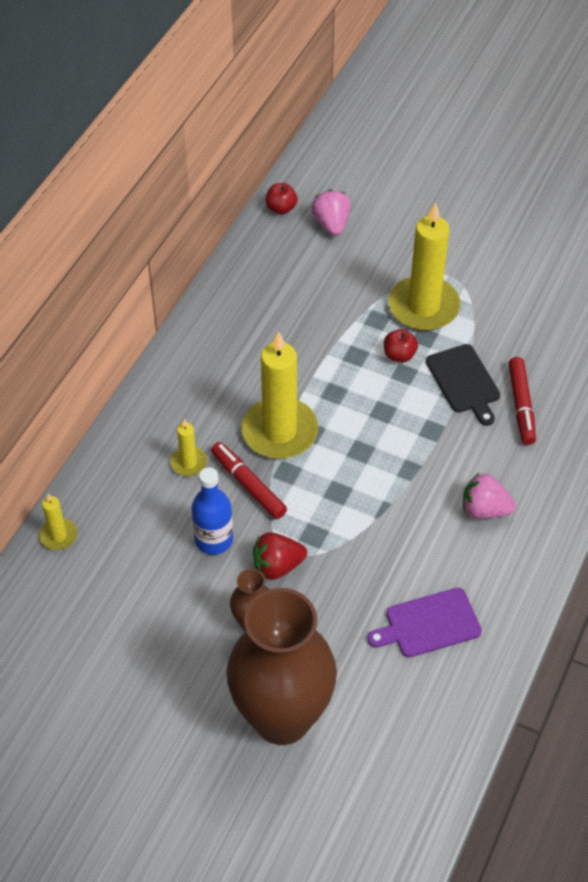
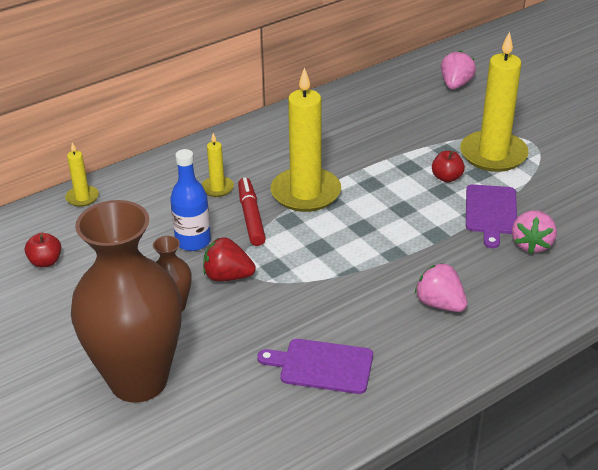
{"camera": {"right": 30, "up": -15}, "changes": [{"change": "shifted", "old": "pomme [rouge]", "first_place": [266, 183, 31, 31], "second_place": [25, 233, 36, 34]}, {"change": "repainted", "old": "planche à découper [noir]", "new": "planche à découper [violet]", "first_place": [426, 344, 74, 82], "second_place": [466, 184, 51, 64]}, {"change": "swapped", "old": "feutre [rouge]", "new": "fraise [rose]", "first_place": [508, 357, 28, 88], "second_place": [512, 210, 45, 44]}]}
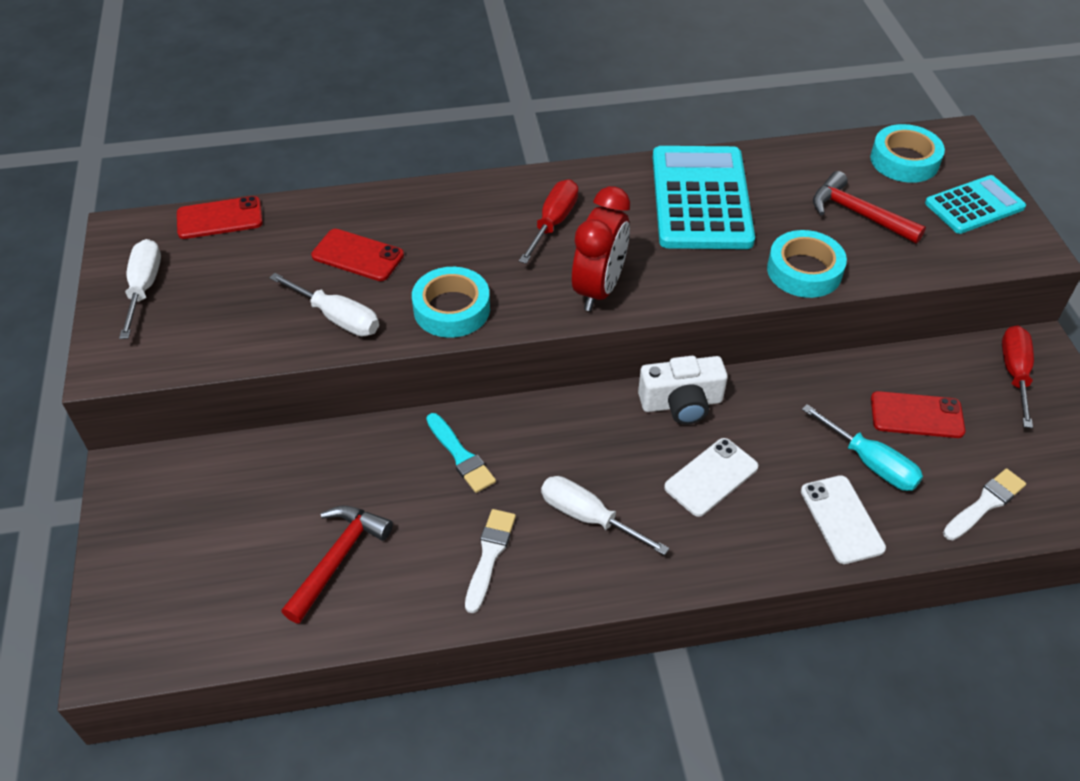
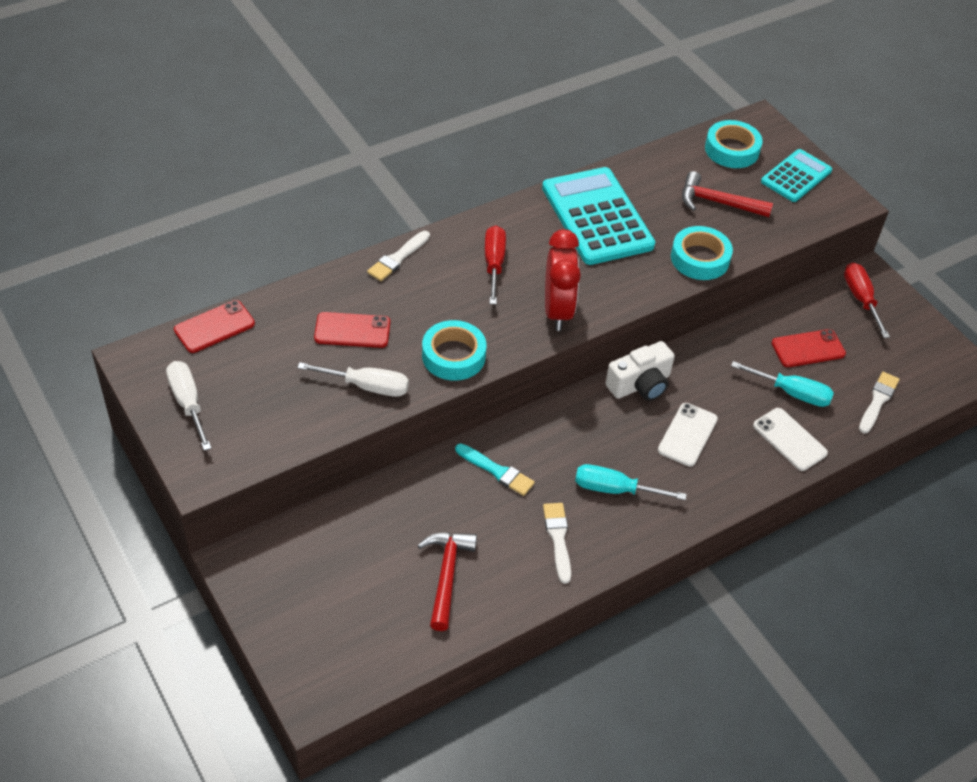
{"camera": {"right": -25, "up": 0}, "changes": [{"change": "repainted", "old": "tournevis [blanc]", "new": "tournevis [turquoise]", "first_place": [541, 476, 128, 79], "second_place": [575, 464, 112, 36]}, {"change": "new", "new": "pinceau [blanc]", "second_place": [367, 231, 63, 50]}]}
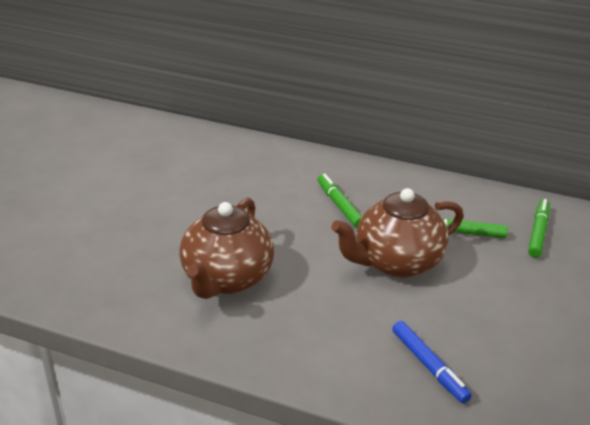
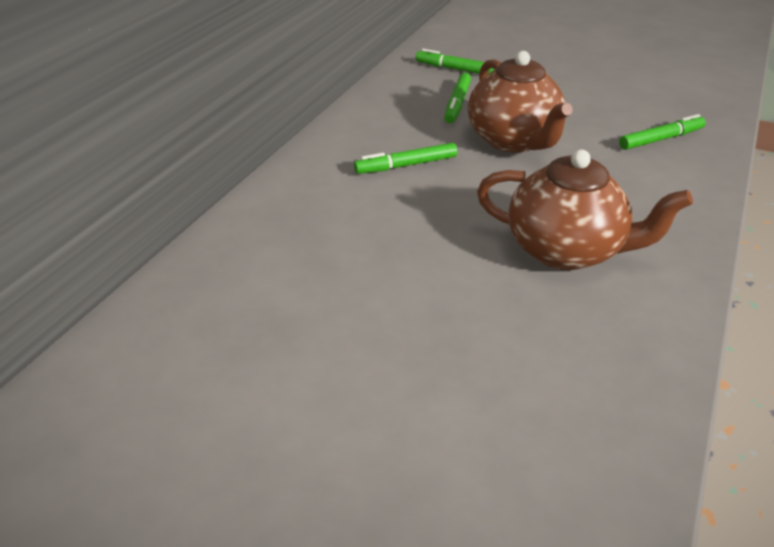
{"camera": {"right": -85, "up": 5}, "changes": [{"change": "repainted", "old": "feutre [bleu]", "new": "feutre [vert]", "first_place": [392, 321, 80, 82], "second_place": [619, 114, 87, 36]}]}
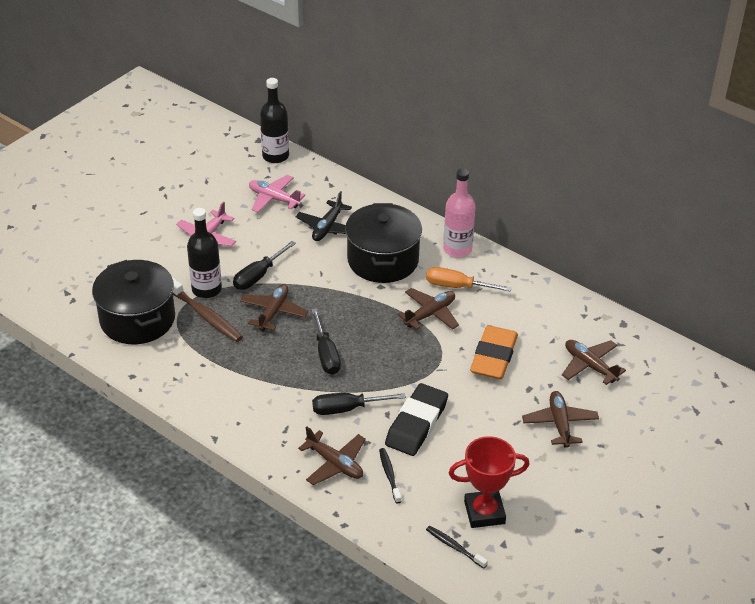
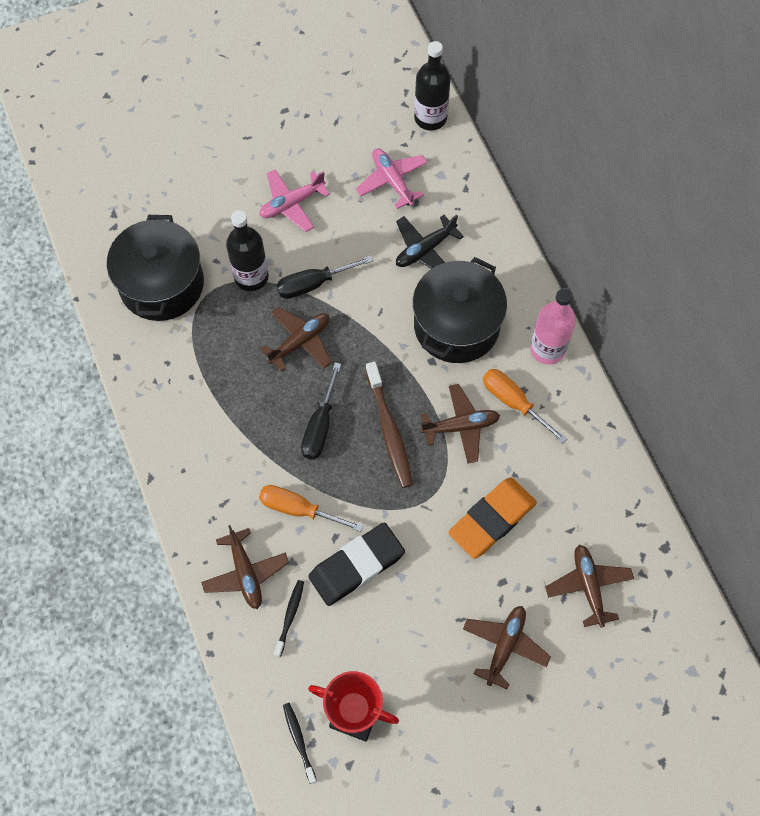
{"camera": {"right": 30, "up": 25}, "changes": [{"change": "shifted", "old": "brosse à dents [marron]", "first_place": [172, 277, 71, 65], "second_place": [366, 362, 47, 126]}, {"change": "repainted", "old": "tournevis [noir]", "new": "tournevis [orange]", "first_place": [312, 393, 94, 22], "second_place": [259, 485, 104, 47]}]}
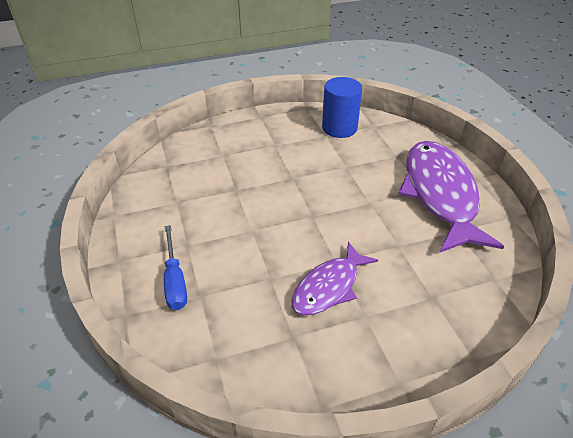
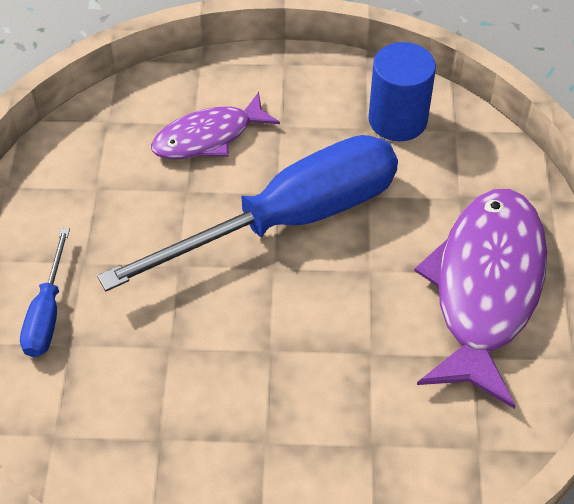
{"camera": {"right": 20, "up": 10}, "changes": [{"change": "shifted", "old": "poisson [violet]", "first_place": [291, 242, 87, 73], "second_place": [151, 92, 129, 67]}, {"change": "new", "new": "tournevis [bleu]", "second_place": [97, 135, 301, 156]}]}
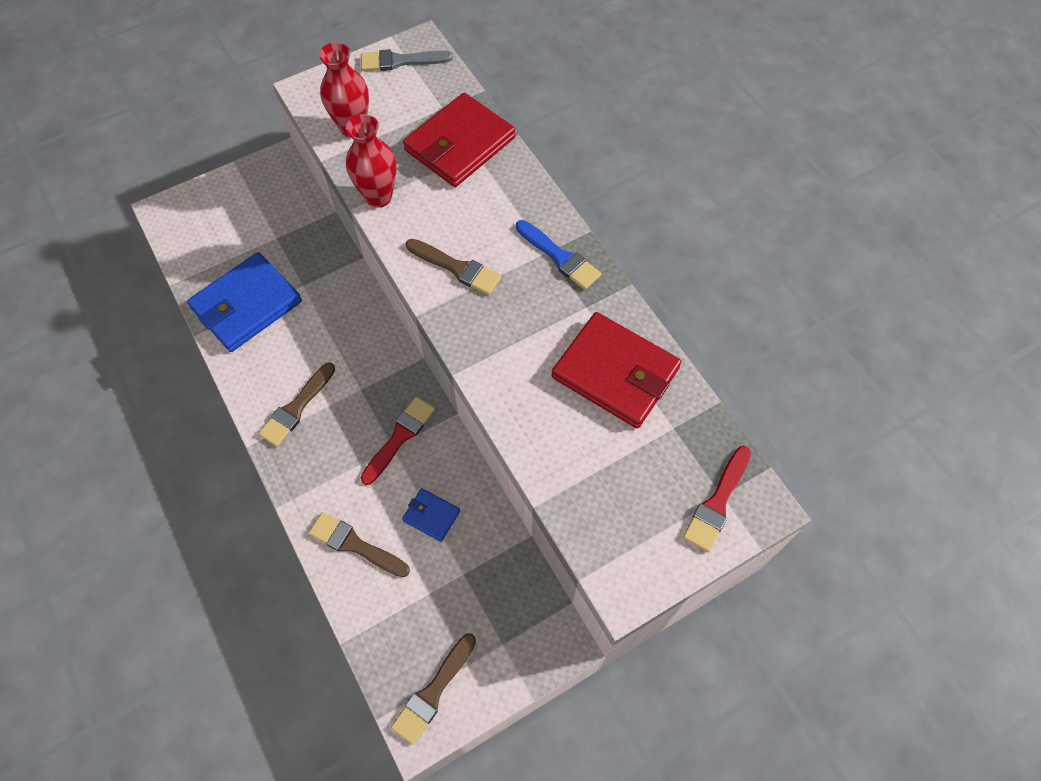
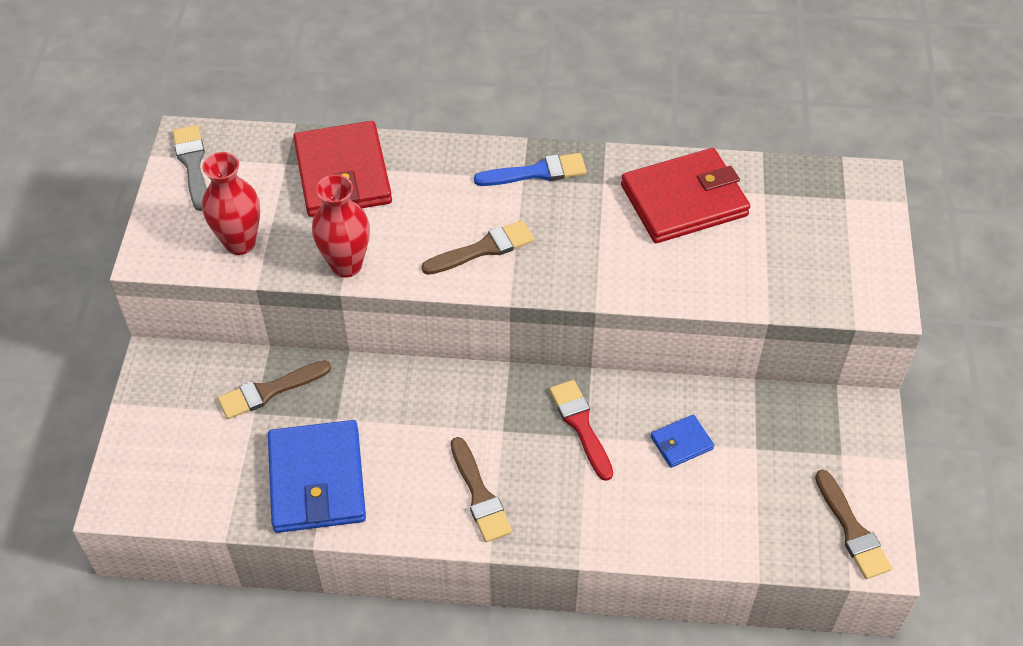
{"camera": {"right": -55, "up": -10}, "changes": [{"change": "rotated", "old": "pinceau [gris]", "first_place": [361, 49, 92, 22], "second_place": [172, 125, 35, 86], "degrees": 135}, {"change": "gone", "old": "pinceau [rouge]", "first_place": [683, 446, 68, 106]}, {"change": "shifted", "old": "pinceau [marron]", "first_place": [308, 512, 102, 65], "second_place": [218, 360, 113, 59]}]}
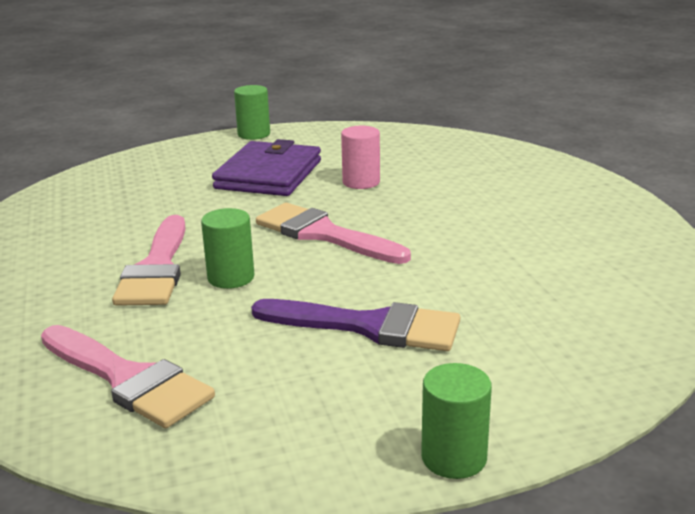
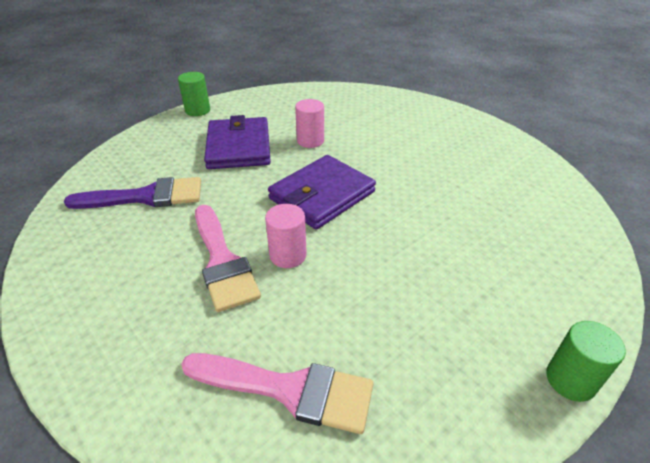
{"camera": {"right": -25, "up": 15}, "changes": [{"change": "swapped", "old": "pinceau [rose]", "new": "portefeuille [violet]", "first_place": [256, 203, 155, 61], "second_place": [268, 155, 108, 75]}, {"change": "repainted", "old": "cylindre [vert]", "new": "cylindre [rose]", "first_place": [201, 208, 53, 81], "second_place": [265, 204, 41, 64]}, {"change": "shifted", "old": "pinceau [violet]", "first_place": [251, 299, 209, 52], "second_place": [64, 177, 137, 32]}]}
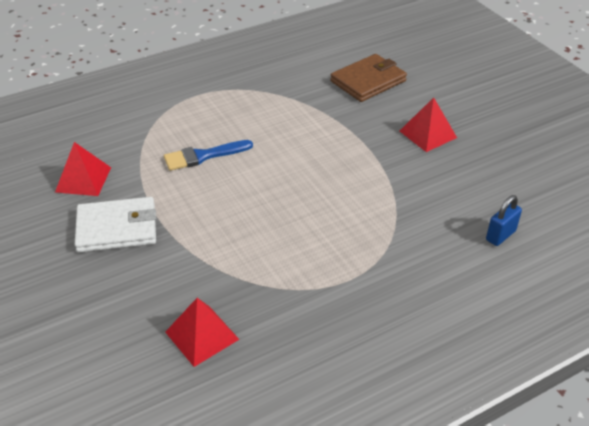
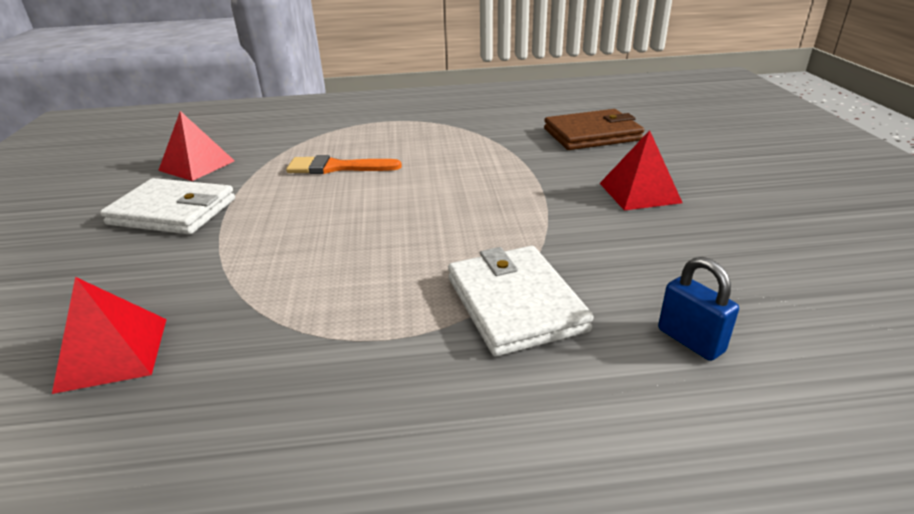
{"camera": {"right": 25, "up": -10}, "changes": [{"change": "repainted", "old": "pinceau [bleu]", "new": "pinceau [orange]", "first_place": [164, 140, 89, 31], "second_place": [286, 155, 116, 19]}, {"change": "rotated", "old": "cadenas [bleu]", "first_place": [486, 195, 36, 51], "second_place": [658, 257, 81, 104], "degrees": 75}, {"change": "new", "new": "portefeuille [blanc]", "second_place": [448, 246, 146, 111]}]}
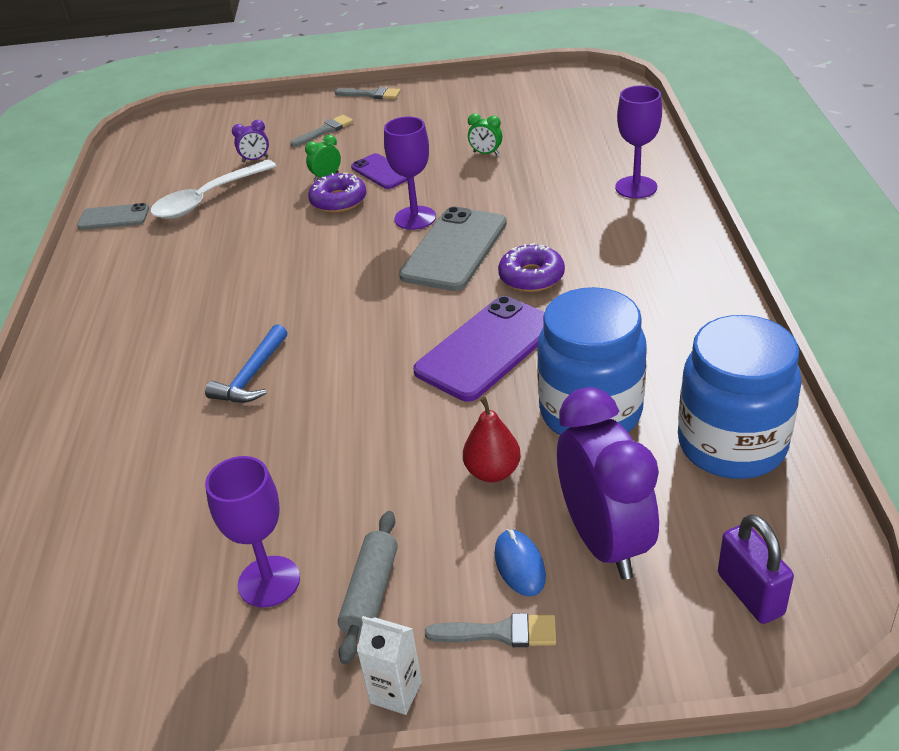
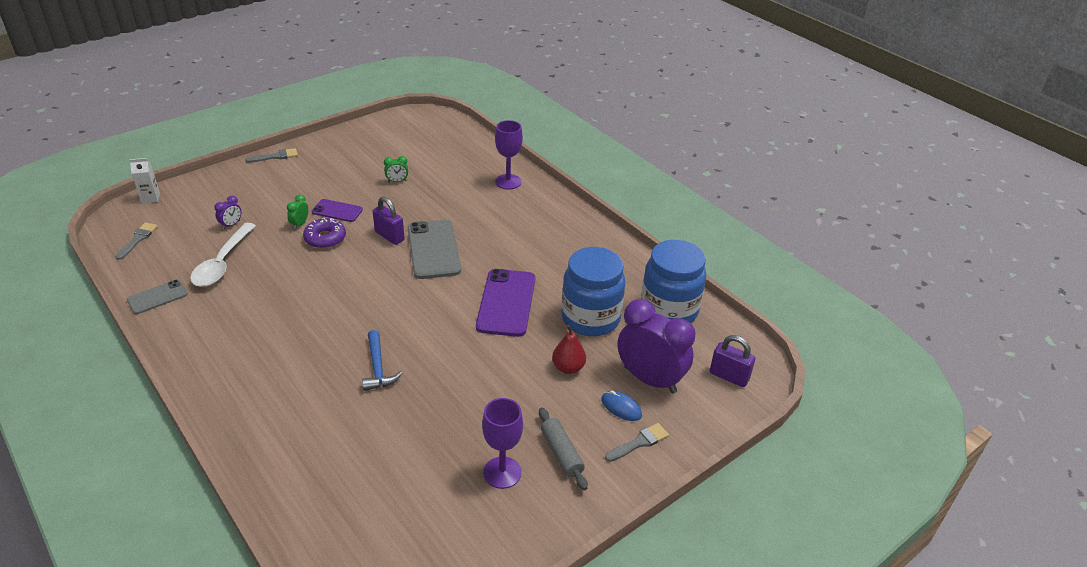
{"camera": {"right": -40, "up": 0}, "changes": [{"change": "shifted", "old": "pinceau [gris]", "first_place": [290, 115, 64, 32], "second_place": [115, 222, 43, 38]}, {"change": "swapped", "old": "verre à pied [violet]", "new": "cadenas [violet]", "first_place": [384, 117, 52, 113], "second_place": [373, 196, 32, 49]}, {"change": "gone", "old": "beignet [violet]", "first_place": [498, 243, 67, 49]}, {"change": "shifted", "old": "brique de lait [blanc]", "first_place": [357, 616, 65, 99], "second_place": [130, 158, 30, 45]}]}
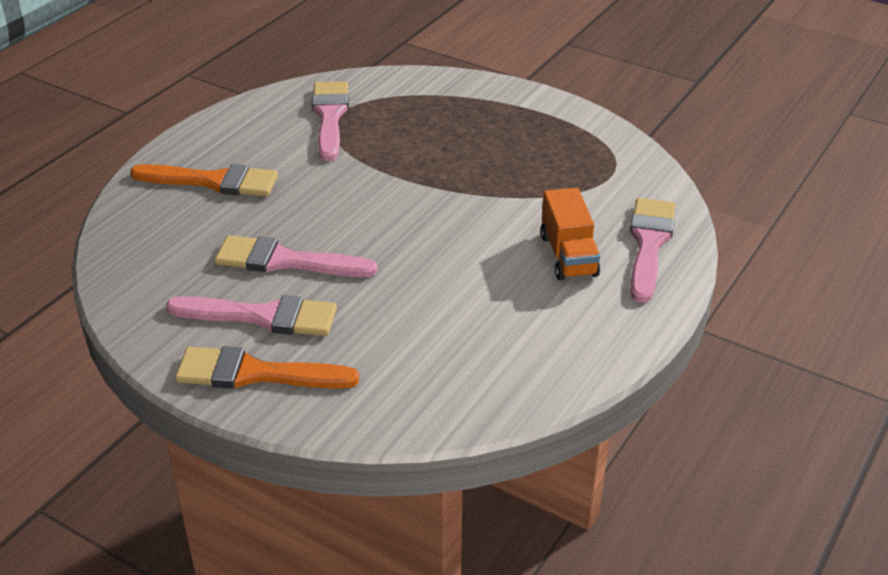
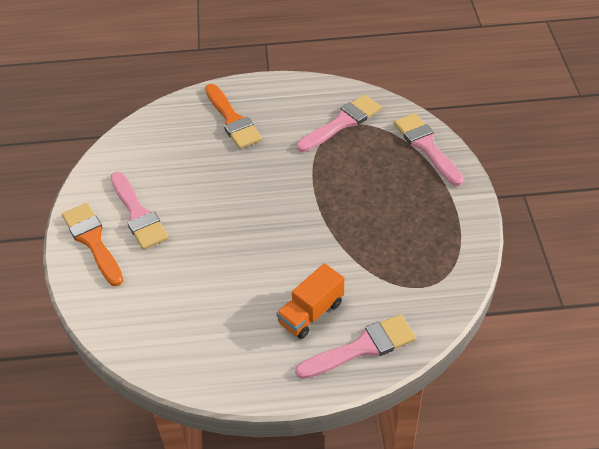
{"camera": {"right": 55, "up": 10}, "changes": [{"change": "shifted", "old": "pinceau [rose]", "first_place": [215, 235, 163, 42], "second_place": [394, 113, 70, 73]}]}
